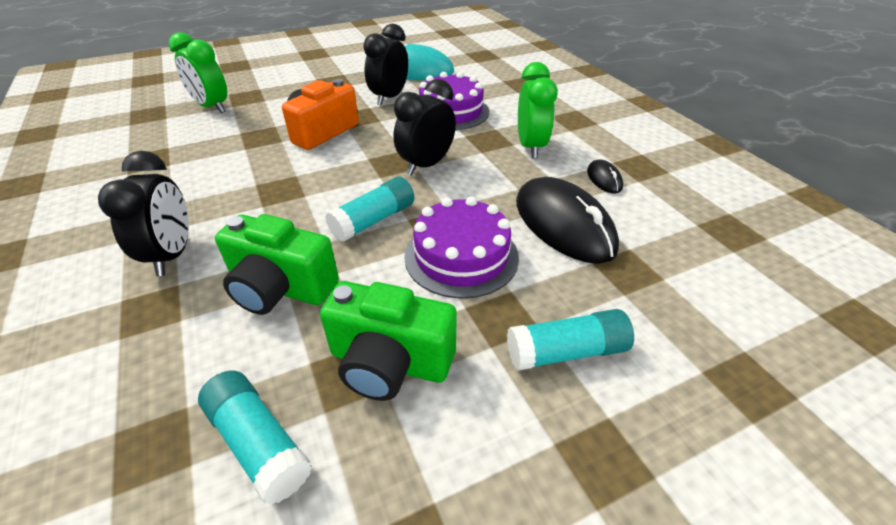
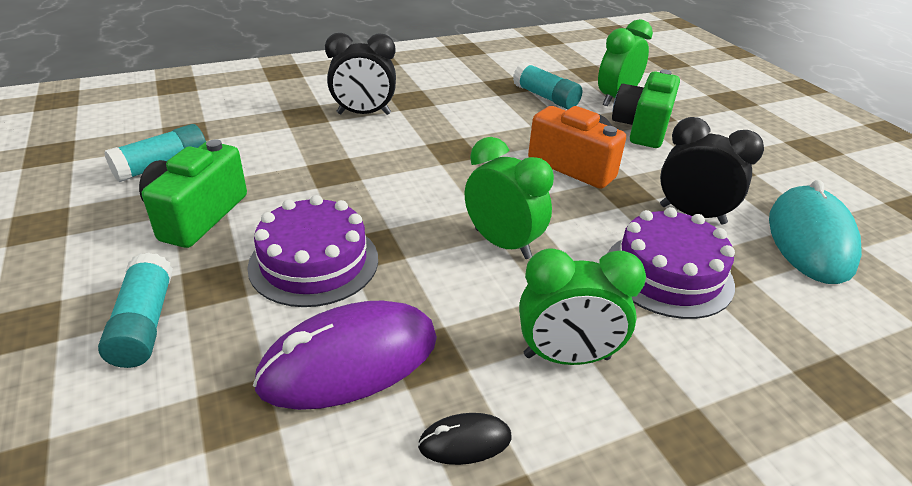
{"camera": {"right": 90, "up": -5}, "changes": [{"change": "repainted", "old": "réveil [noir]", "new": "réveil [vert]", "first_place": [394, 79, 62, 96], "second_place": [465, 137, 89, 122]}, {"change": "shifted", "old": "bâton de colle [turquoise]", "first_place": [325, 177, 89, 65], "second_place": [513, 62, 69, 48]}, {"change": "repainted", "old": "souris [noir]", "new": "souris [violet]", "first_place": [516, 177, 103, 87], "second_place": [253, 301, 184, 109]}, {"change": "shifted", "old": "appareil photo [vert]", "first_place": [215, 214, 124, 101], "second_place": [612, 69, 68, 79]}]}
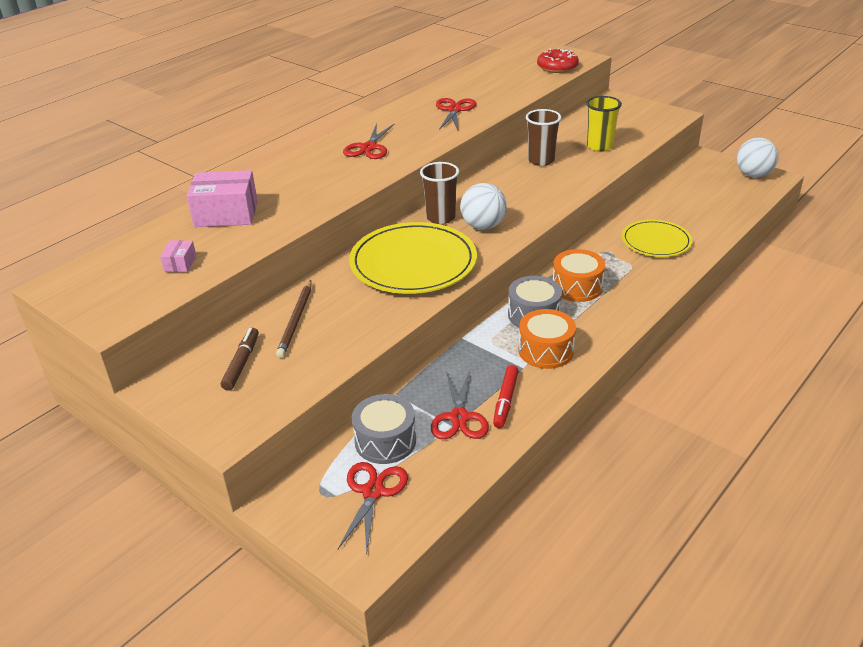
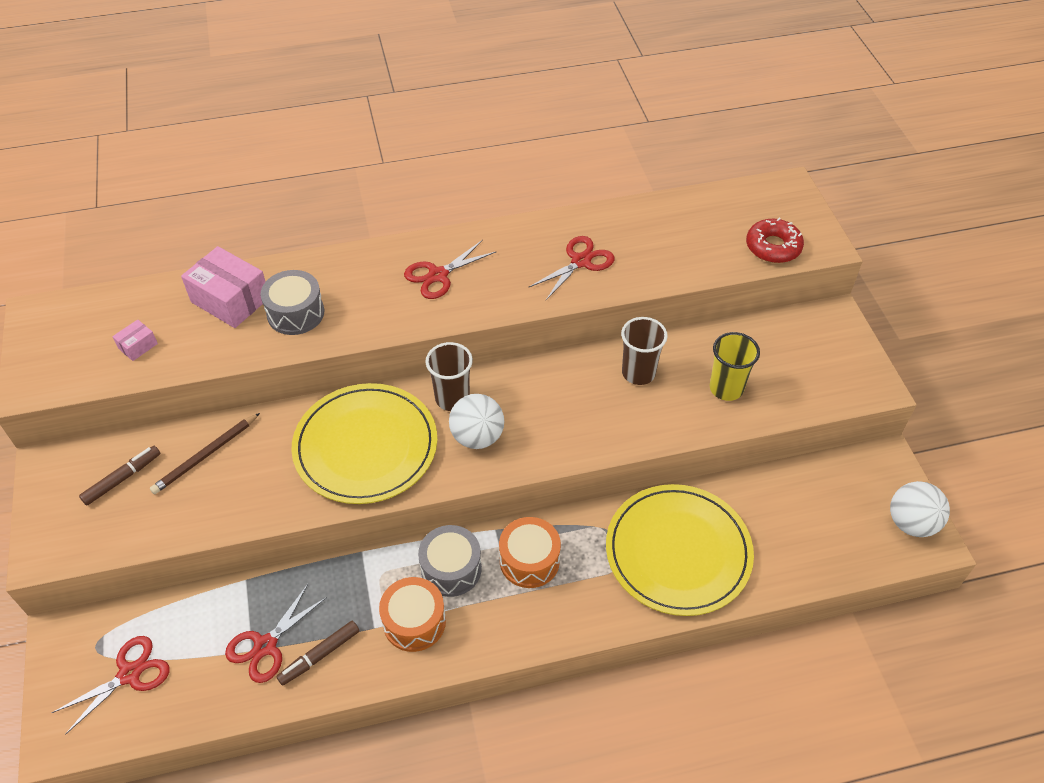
{"camera": {"right": 35, "up": 15}, "changes": [{"change": "scaled", "old": "assiette [jaune]", "first_place": [622, 220, 70, 37], "second_place": [606, 484, 148, 132], "factor": 1.66}, {"change": "repainted", "old": "feutre [rouge]", "new": "feutre [marron]", "first_place": [493, 365, 26, 63], "second_place": [276, 621, 83, 65]}, {"change": "shifted", "old": "tambour [gris]", "first_place": [352, 394, 64, 70], "second_place": [261, 270, 63, 65]}]}
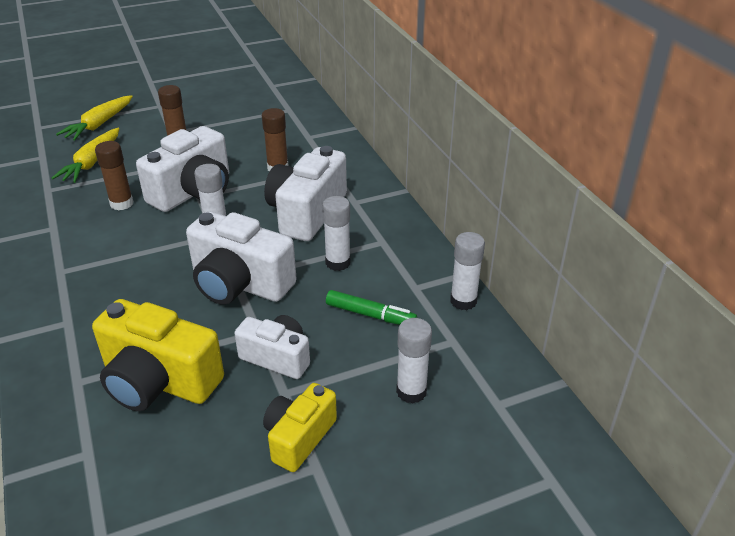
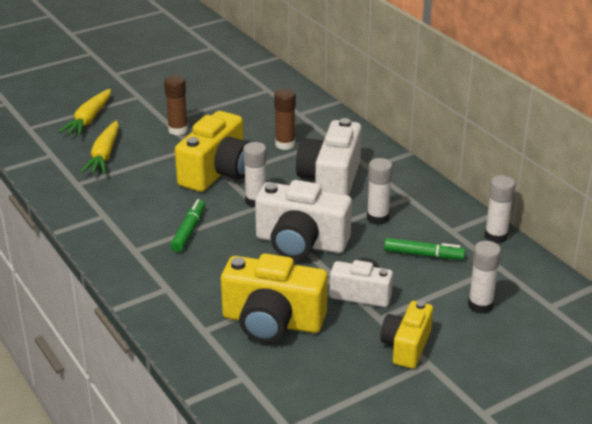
{"camera": {"right": -10, "up": -5}, "changes": [{"change": "repainted", "old": "appareil photo [blanc]", "new": "appareil photo [jaune]", "first_place": [136, 126, 93, 86], "second_place": [175, 111, 75, 81]}, {"change": "gone", "old": "bâton de colle [marron]", "first_place": [95, 141, 39, 70]}, {"change": "new", "new": "feutre [vert]", "second_place": [170, 199, 35, 53]}]}
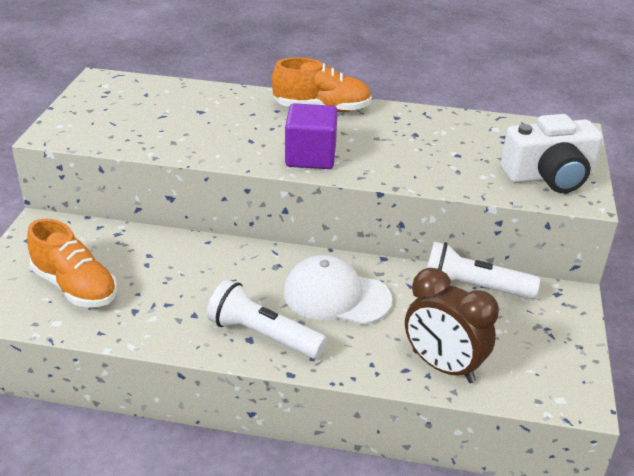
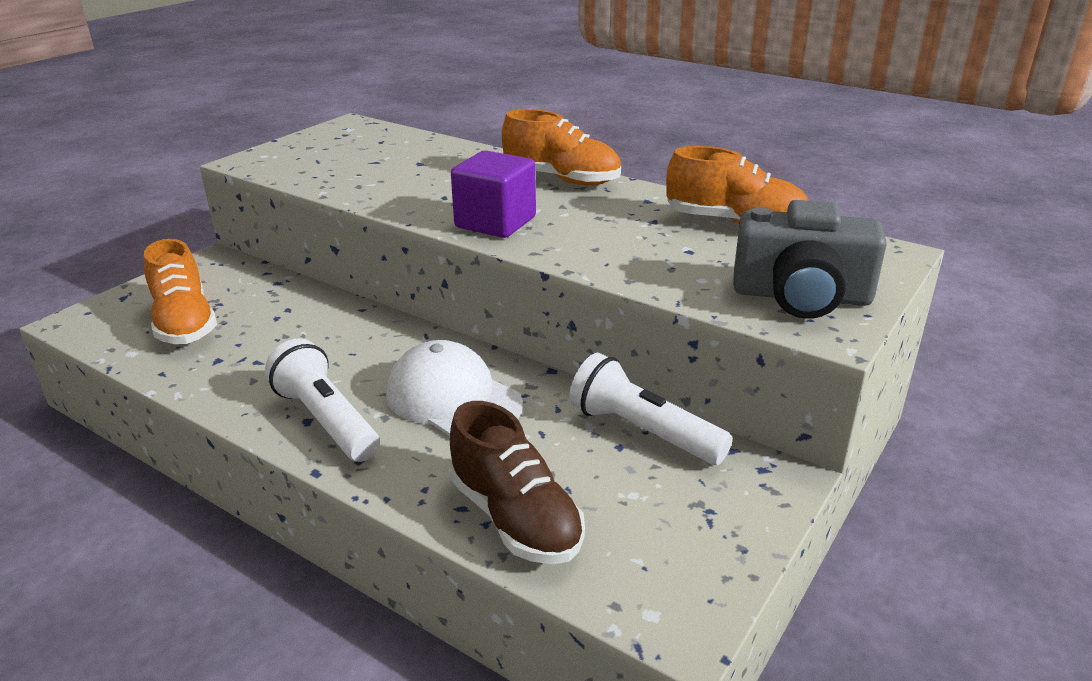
{"camera": {"right": 25, "up": -5}, "changes": [{"change": "repainted", "old": "appareil photo [blanc]", "new": "appareil photo [gris]", "first_place": [501, 114, 102, 79], "second_place": [733, 200, 154, 119]}, {"change": "swapped", "old": "réveil [marron]", "new": "chaussure [marron]", "first_place": [405, 268, 94, 115], "second_place": [449, 401, 136, 163]}, {"change": "new", "new": "chaussure [orange]", "second_place": [666, 146, 143, 78]}]}
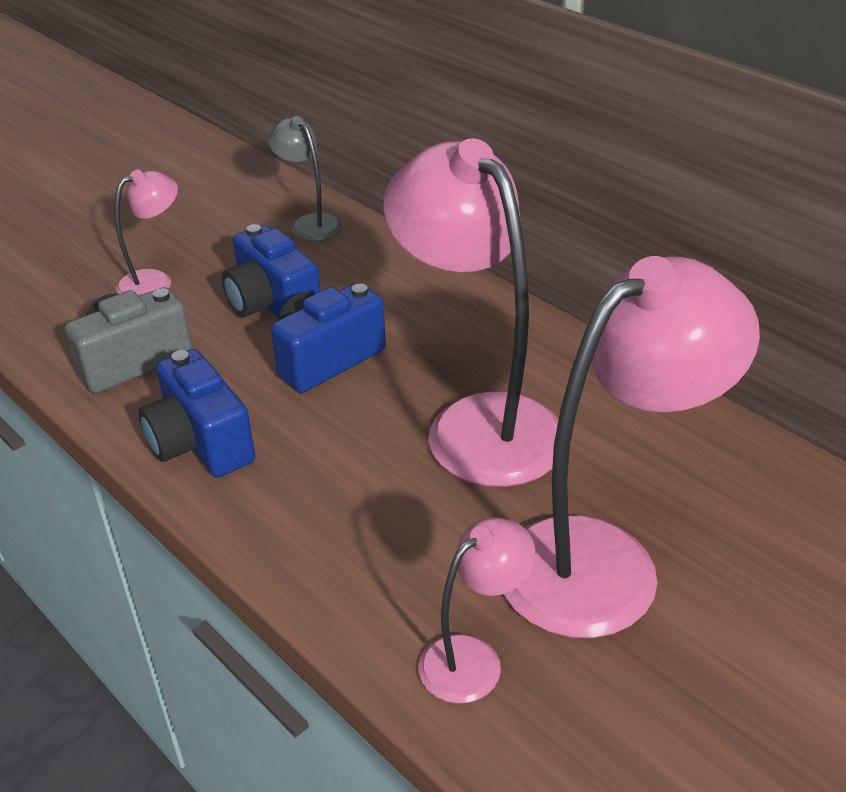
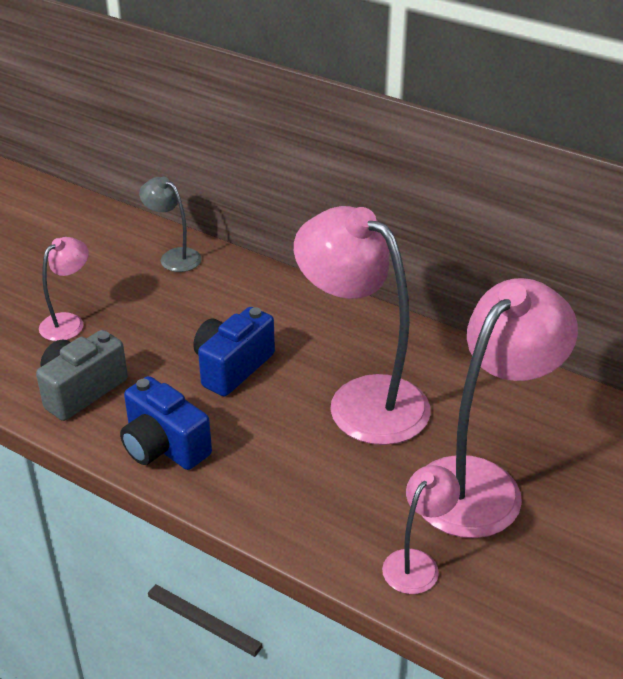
{"camera": {"right": -15, "up": 0}, "changes": [{"change": "gone", "old": "appareil photo [bleu]", "first_place": [222, 224, 99, 94]}]}
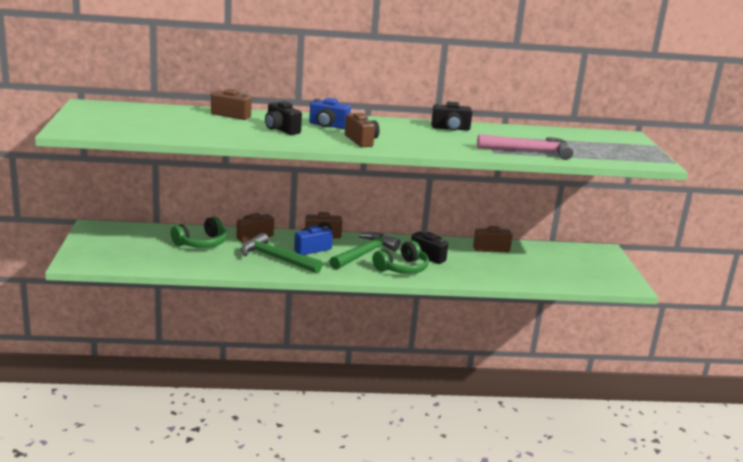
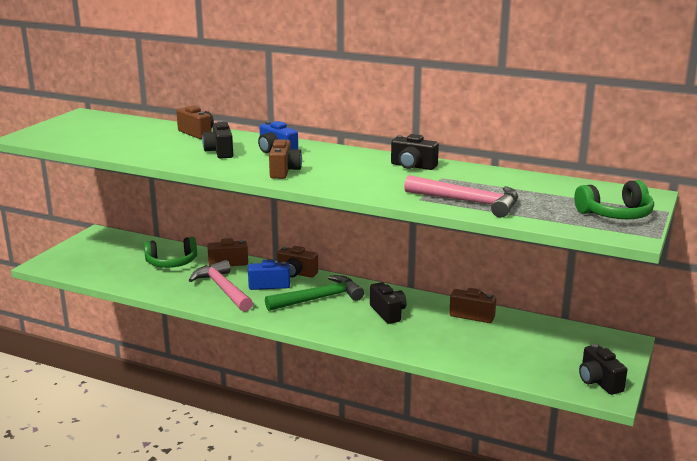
{"camera": {"right": 30, "up": 0}, "changes": [{"change": "repainted", "old": "marteau [vert]", "new": "marteau [rose]", "first_place": [241, 233, 82, 40], "second_place": [189, 260, 64, 52]}, {"change": "shifted", "old": "casque audio [vert]", "first_place": [372, 240, 57, 34], "second_place": [574, 180, 80, 39]}, {"change": "new", "new": "appareil photo [noir]", "second_place": [579, 344, 48, 51]}]}
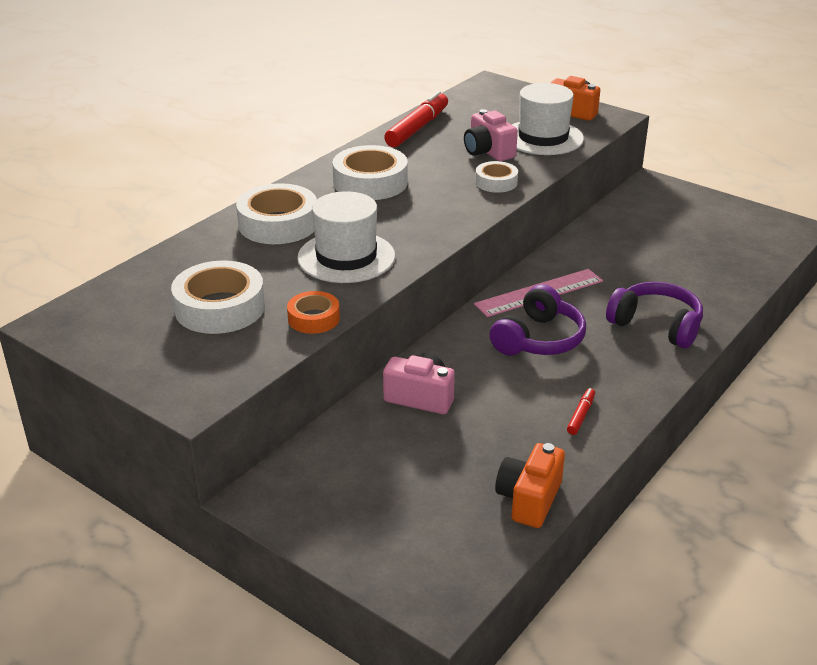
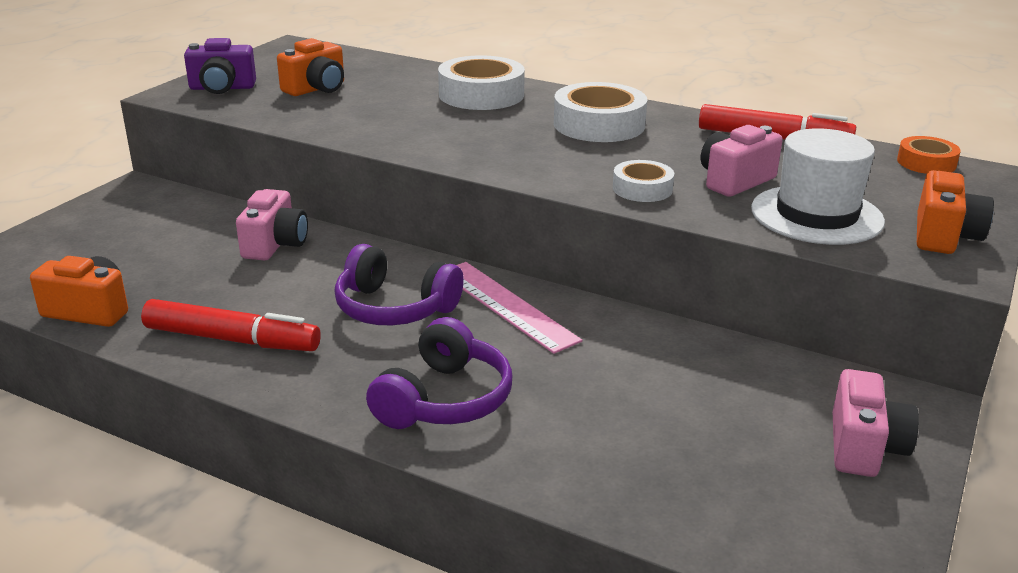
{"camera": {"right": 80, "up": -5}, "changes": [{"change": "gone", "old": "chapeau [blanc]", "first_place": [297, 191, 98, 92]}, {"change": "swapped", "old": "ruban adhésif [blanc]", "new": "appareil photo [orange]", "first_place": [171, 260, 94, 74], "second_place": [277, 38, 67, 58]}, {"change": "shifted", "old": "ruban adhésif [orange]", "first_place": [287, 291, 53, 43], "second_place": [897, 136, 64, 38]}, {"change": "scaled", "old": "feutre [rouge]", "first_place": [567, 388, 28, 47], "second_place": [141, 299, 180, 52], "factor": 2.16}, {"change": "new", "new": "appareil photo [violet]", "second_place": [184, 38, 72, 56]}, {"change": "new", "new": "appareil photo [rose]", "second_place": [833, 369, 86, 108]}]}
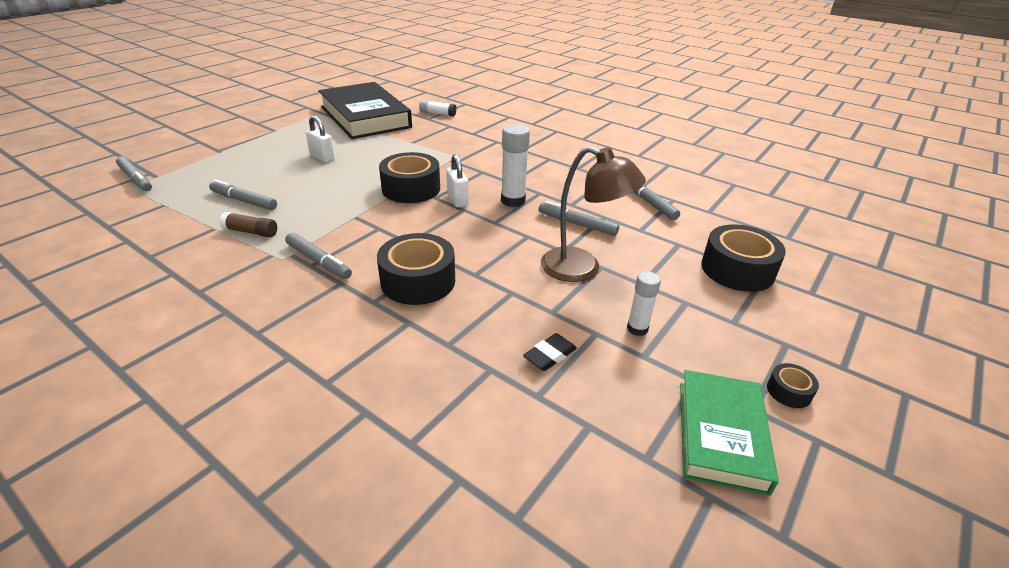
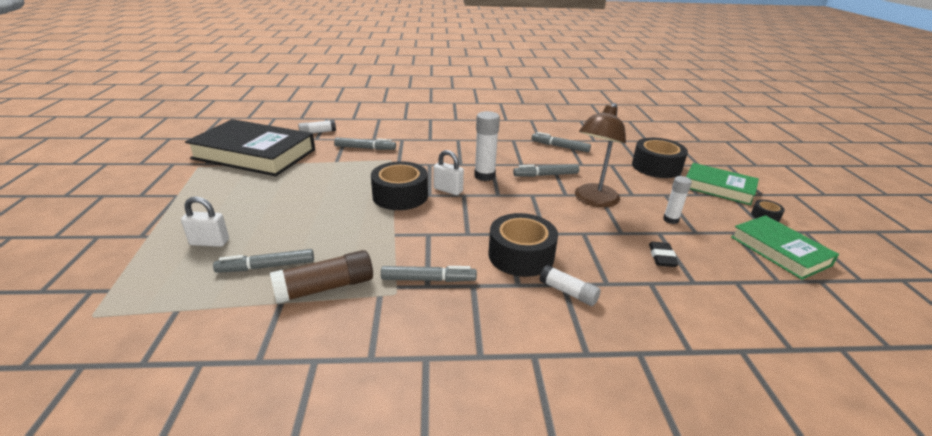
{"camera": {"right": -40, "up": -5}, "changes": [{"change": "shifted", "old": "cadenas [blanc]", "first_place": [306, 115, 29, 48], "second_place": [181, 197, 48, 50]}, {"change": "rotated", "old": "lampe [marron]", "first_place": [541, 146, 105, 136], "second_place": [575, 103, 51, 104], "degrees": 135}, {"change": "shifted", "old": "feutre [gris]", "first_place": [116, 156, 36, 35], "second_place": [334, 137, 62, 13]}, {"change": "scaled", "old": "bâton de colle [marron]", "first_place": [220, 212, 57, 25], "second_place": [270, 250, 103, 54], "factor": 1.59}, {"change": "new", "new": "livre [vert]", "second_place": [686, 163, 73, 42]}, {"change": "new", "new": "bâton de colle [blanc]", "second_place": [539, 265, 62, 41]}]}
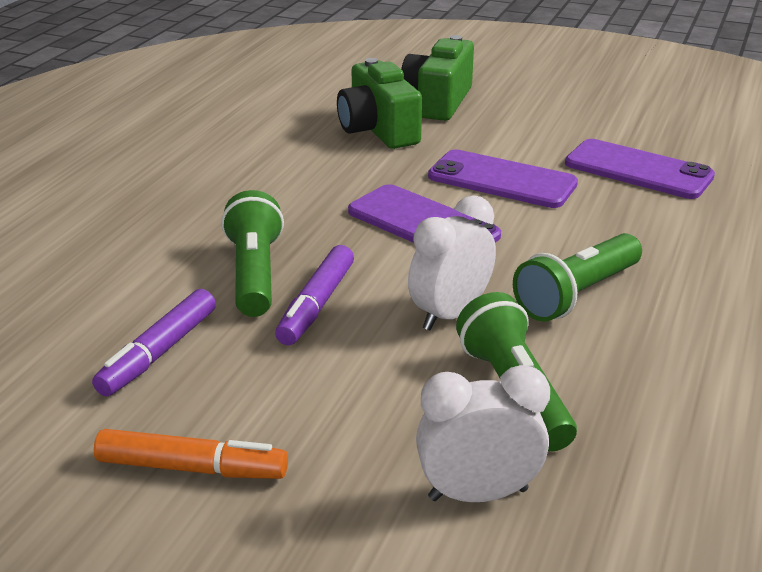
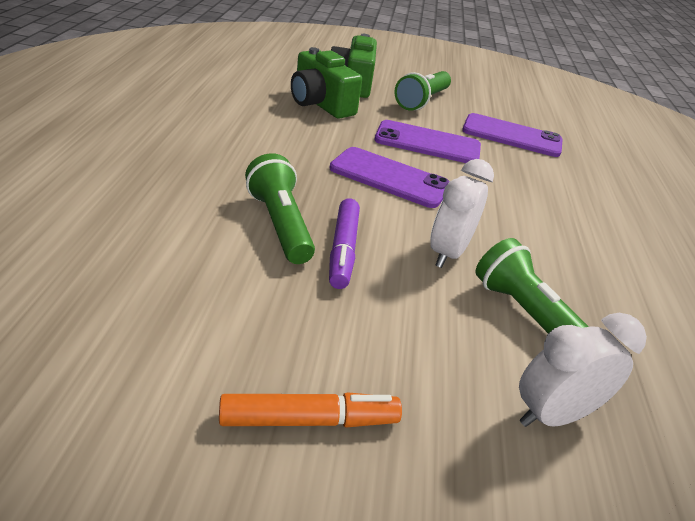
{"camera": {"right": -20, "up": 5}, "changes": [{"change": "shifted", "old": "lampe de poche [vert]", "first_place": [513, 233, 129, 89], "second_place": [394, 71, 57, 40]}, {"change": "gone", "old": "feutre [violet]", "first_place": [92, 289, 124, 108]}]}
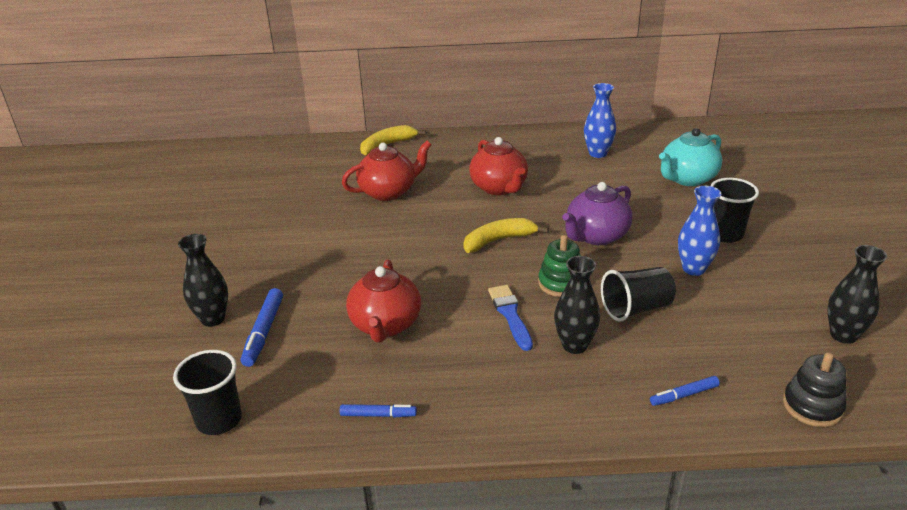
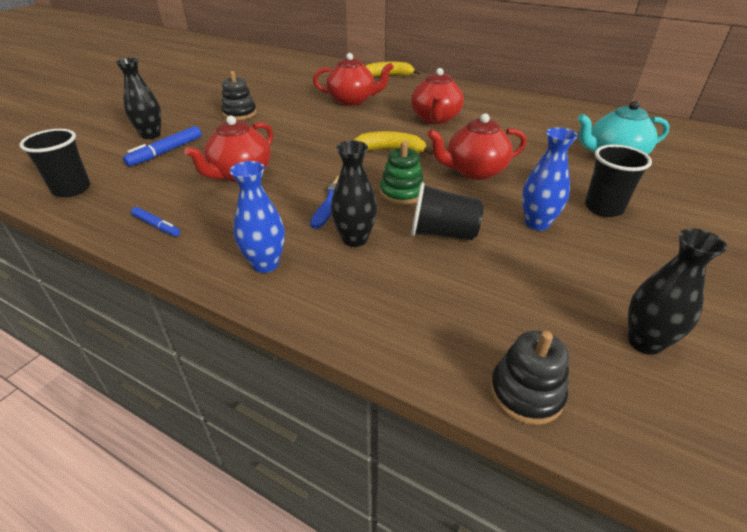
{"camera": {"right": 30, "up": 5}, "changes": [{"change": "shifted", "old": "vase [bleu]", "first_place": [584, 83, 32, 75], "second_place": [230, 161, 55, 112]}, {"change": "repainted", "old": "théière [violet]", "new": "théière [rouge]", "first_place": [562, 182, 71, 63], "second_place": [427, 113, 100, 67]}, {"change": "gone", "old": "feutre [bleu]", "first_place": [650, 376, 70, 30]}, {"change": "new", "new": "jouet à empiler [noir]", "second_place": [221, 71, 36, 49]}]}
